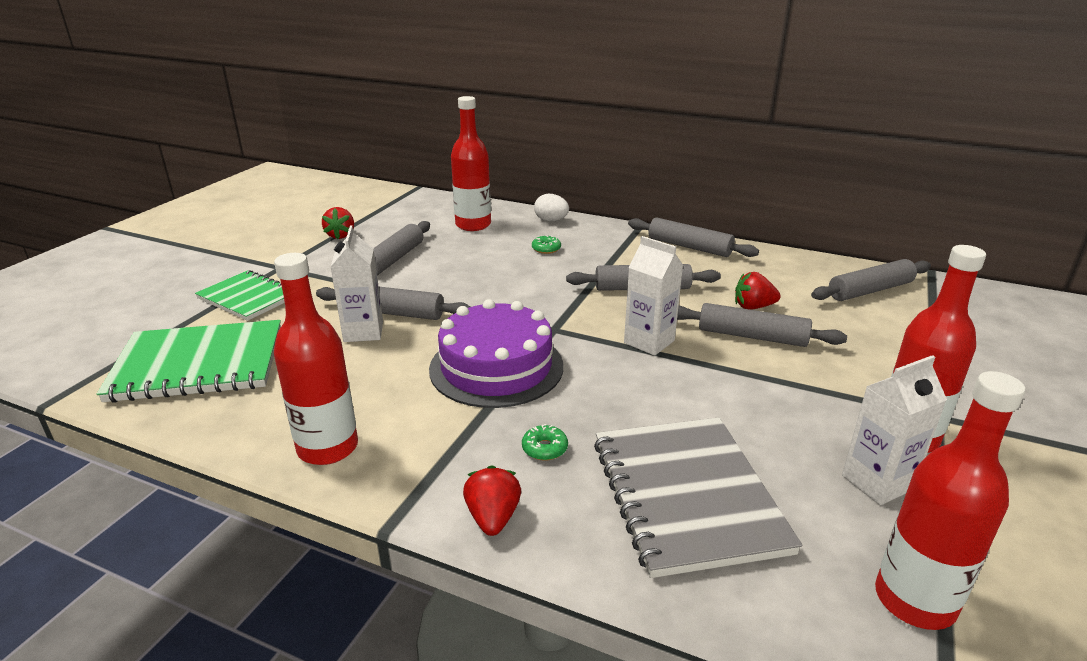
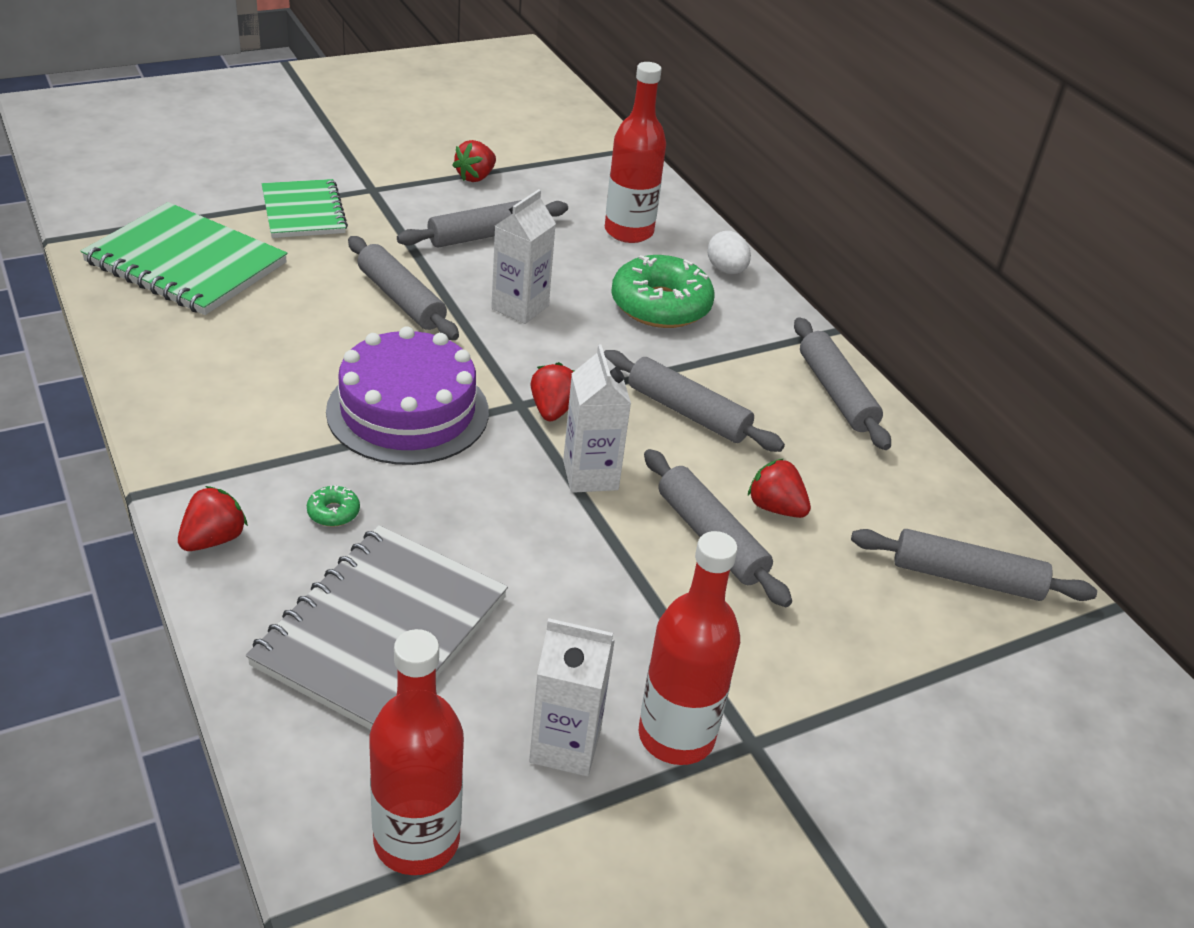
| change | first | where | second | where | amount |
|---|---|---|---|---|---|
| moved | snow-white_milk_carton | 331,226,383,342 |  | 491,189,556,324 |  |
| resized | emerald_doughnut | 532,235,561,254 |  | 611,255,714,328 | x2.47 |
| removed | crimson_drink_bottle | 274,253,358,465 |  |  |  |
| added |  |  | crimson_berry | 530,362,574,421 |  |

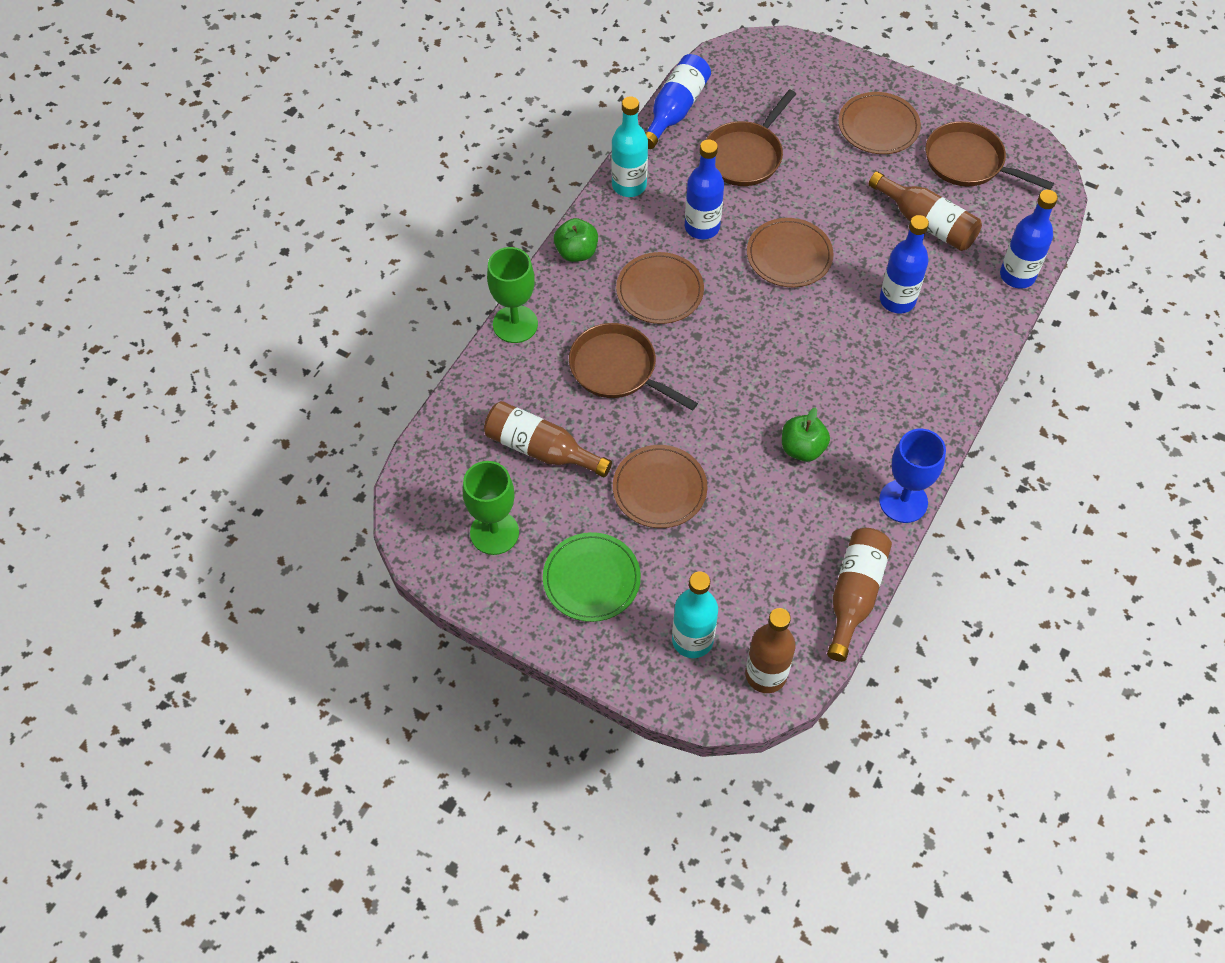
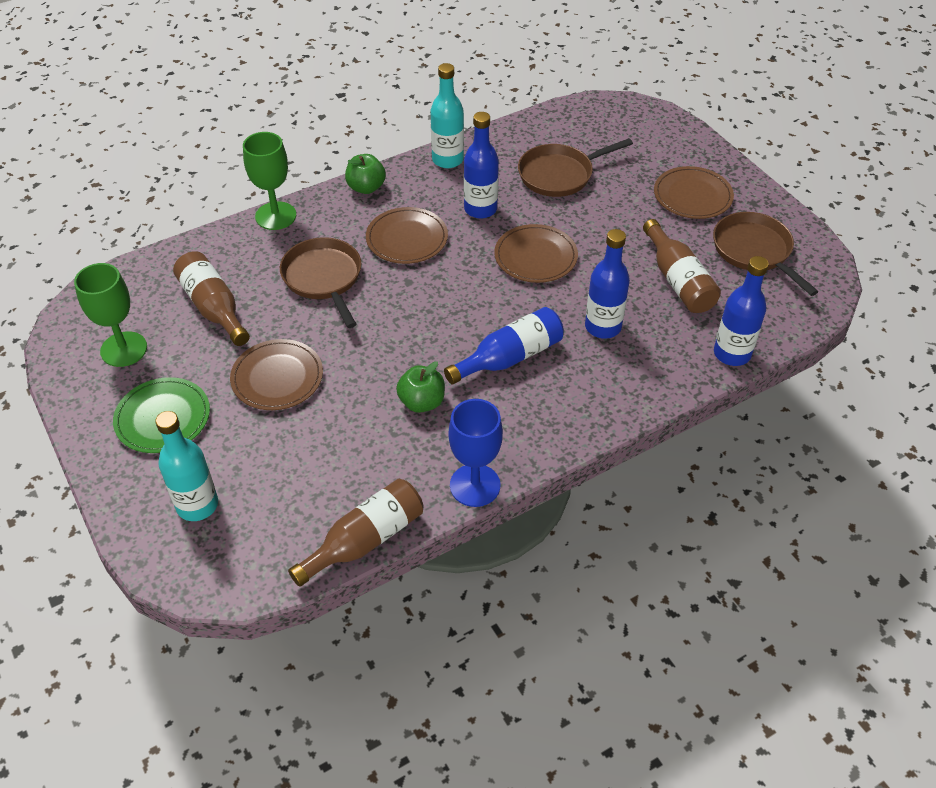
| change | first | where | second | where | amount |
|---|---|---|---|---|---|
| moved | blue_drink_bottle | 645,54,711,149 |  | 444,307,564,384 |  |
| removed | brown_drink_bottle | 745,608,796,693 |  |  |  |

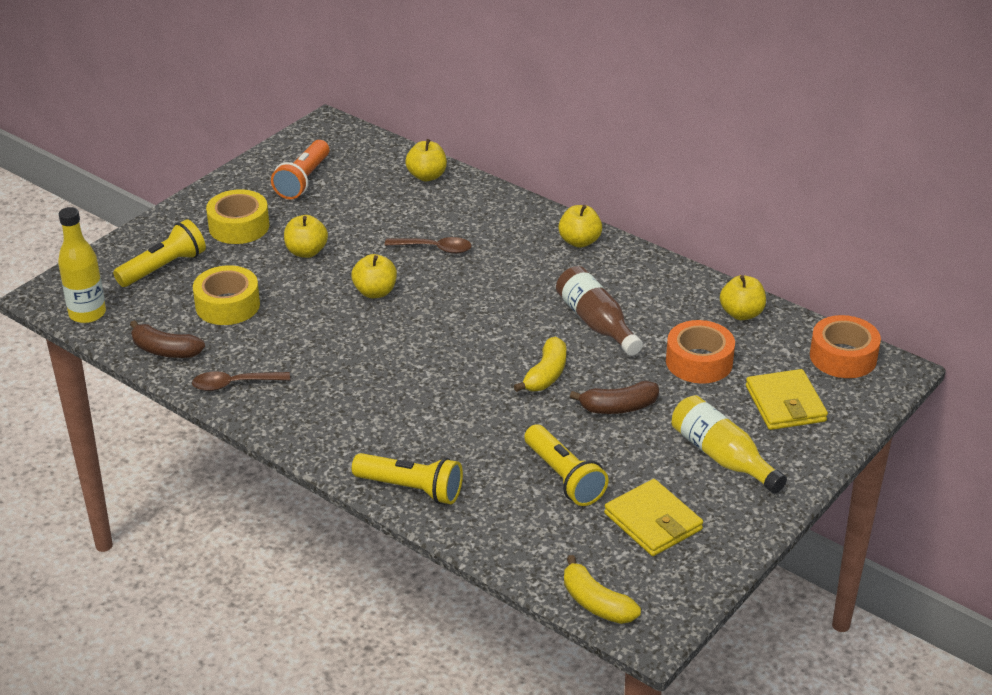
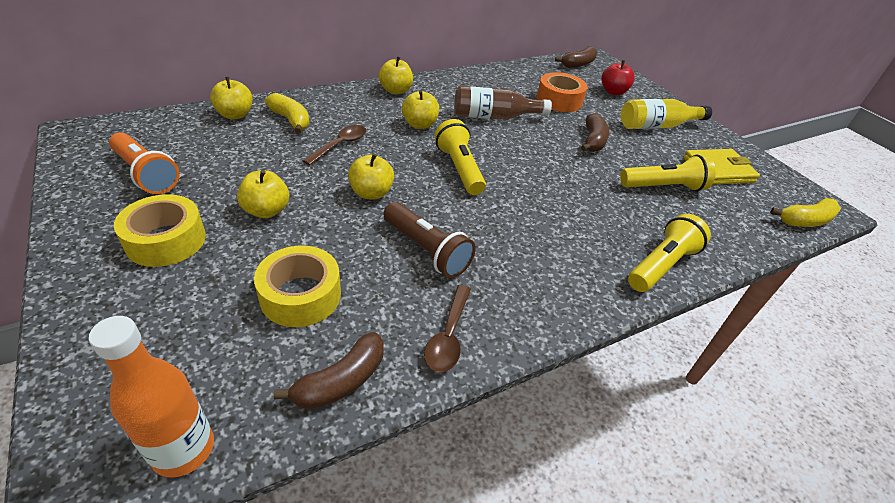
| change | first | where | second | where | amount |
|---|---|---|---|---|---|
| recoloured | yellow_drink_bottle | 58,207,106,323 | bright_orange_drink_bottle | 89,316,214,478 |  |
| moved | yellow_flashlight | 113,219,206,287 |  | 435,119,486,195 |  |
| moved | yellow_toy_apple | 720,275,766,320 |  | 402,90,439,129 |  |
| replaced | bright_orange_tape | 810,315,881,378 | brown_toy_banana | 555,47,597,68 |  |
| moved | yellow_toy_banana | 514,337,566,392 |  | 265,93,310,133 |  |
| replaced | yellow_billfold | 746,369,828,430 | crimson_toy_apple | 601,60,635,95 |  |
| added |  |  | brown_flashlight | 383,202,476,278 |  |

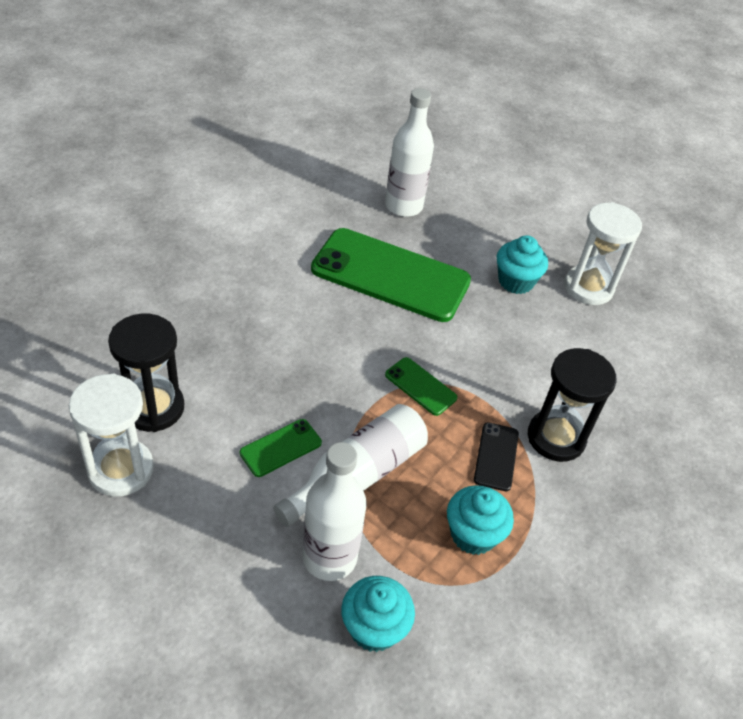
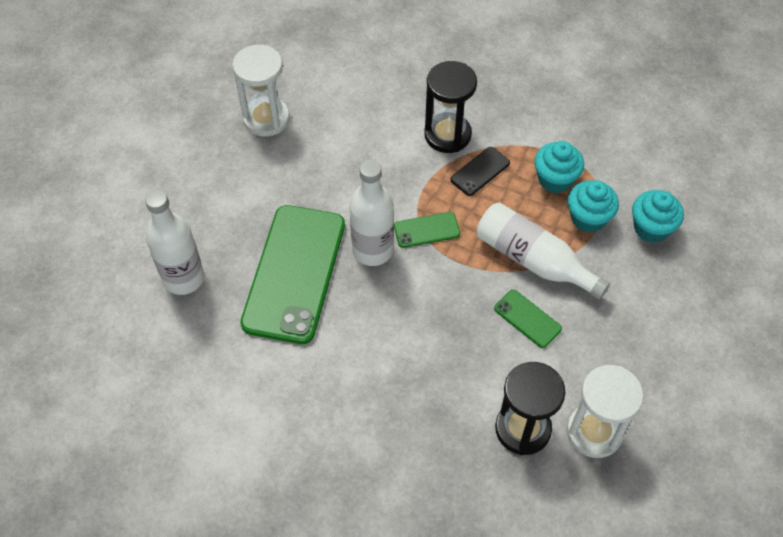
| change | first | where | second | where | amount |
|---|---|---|---|---|---|
| moved | teal_muffin | 497,235,548,294 |  | 568,180,619,233 |  |
| turned | emerald_mobile_phone | 385,357,457,416 |  | 394,212,460,248 | 45 degrees clockwise |
| turned | jet-black_mobile_phone | 474,422,519,491 |  | 451,147,510,196 | 45 degrees counterclockwise |
| moved | snow-white_drink_bottle | 302,442,366,581 |  | 349,160,394,266 |  |

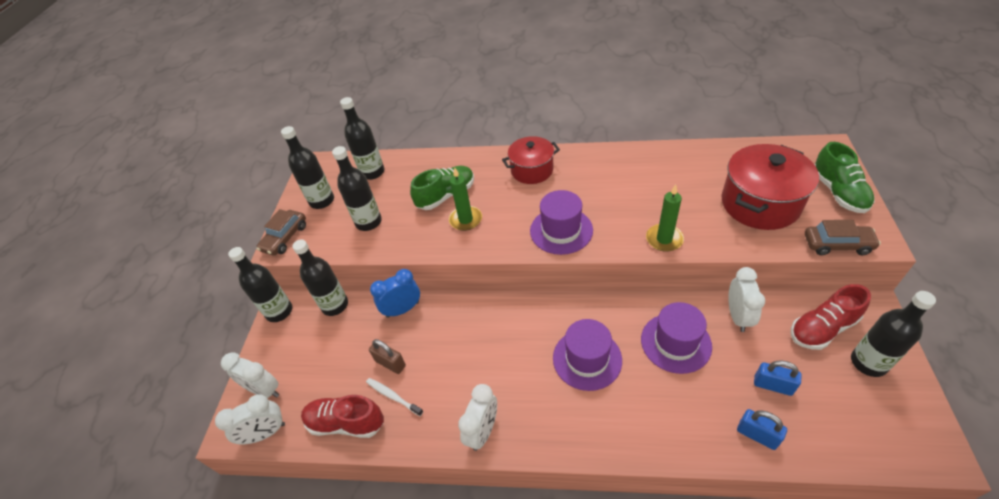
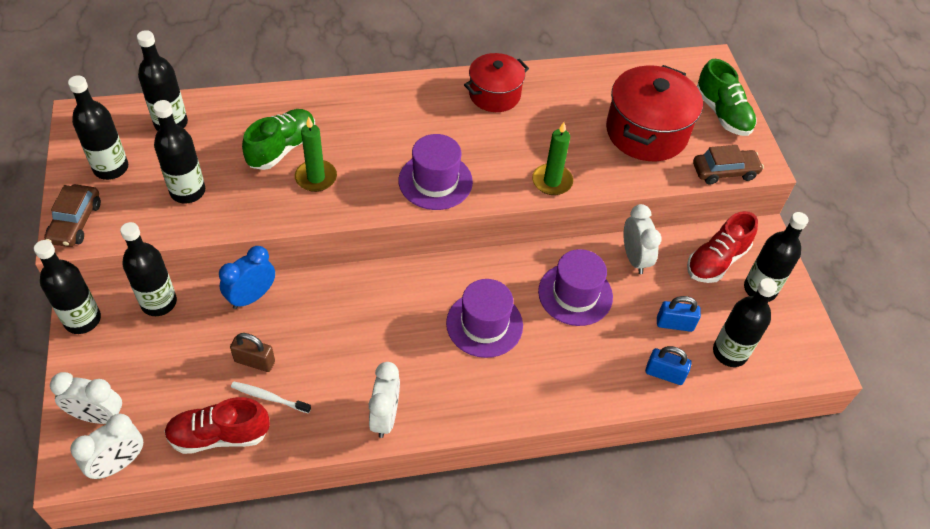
| change | first | where | second | where | amount |
|---|---|---|---|---|---|
| moved | crimson_cooking_pot | 502,136,560,184 |  | 464,53,529,112 |  |
| added |  |  | jet-black_drink_bottle | 713,278,777,367 |  |

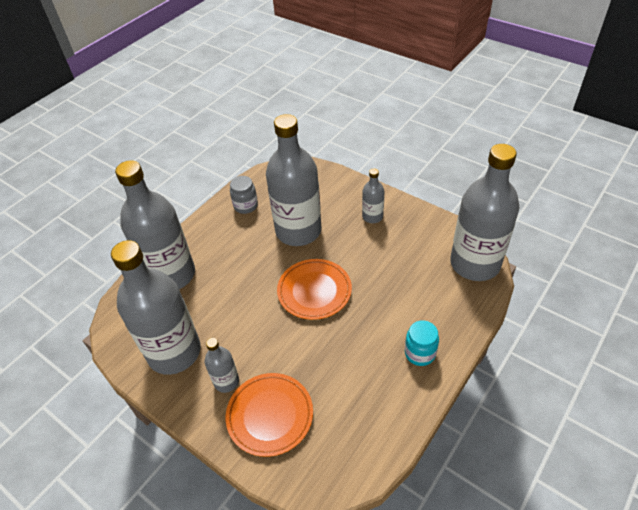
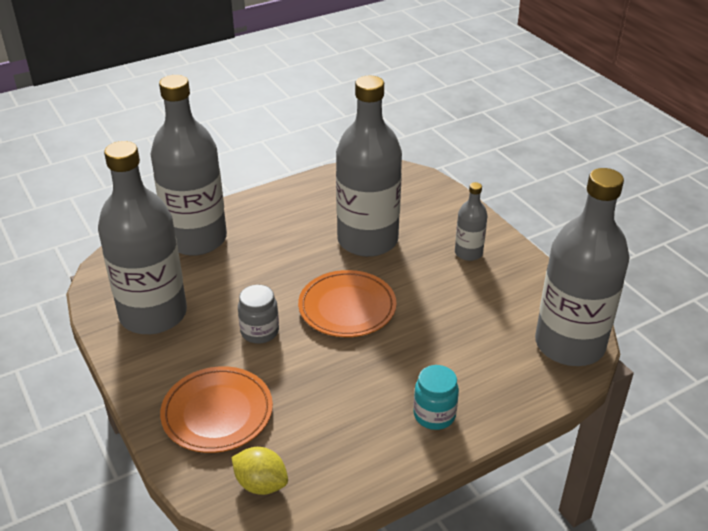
| change | first | where | second | where | amount |
|---|---|---|---|---|---|
| moved | grey_jam_jar | 230,176,258,214 |  | 238,285,279,344 |  |
| removed | grey_drink_bottle | 204,338,239,393 |  |  |  |
| added |  |  | yellow_lemon | 231,447,288,495 |  |

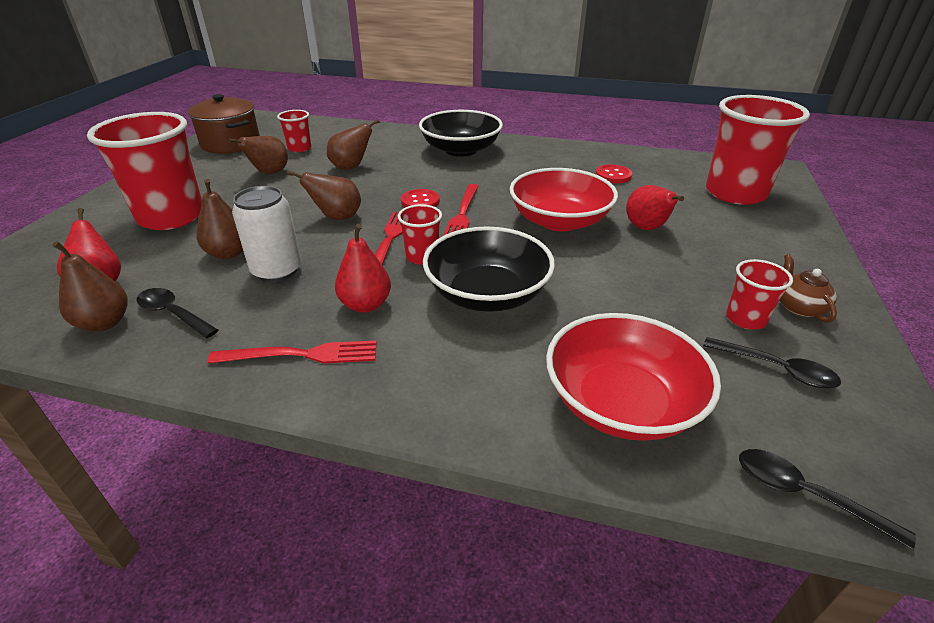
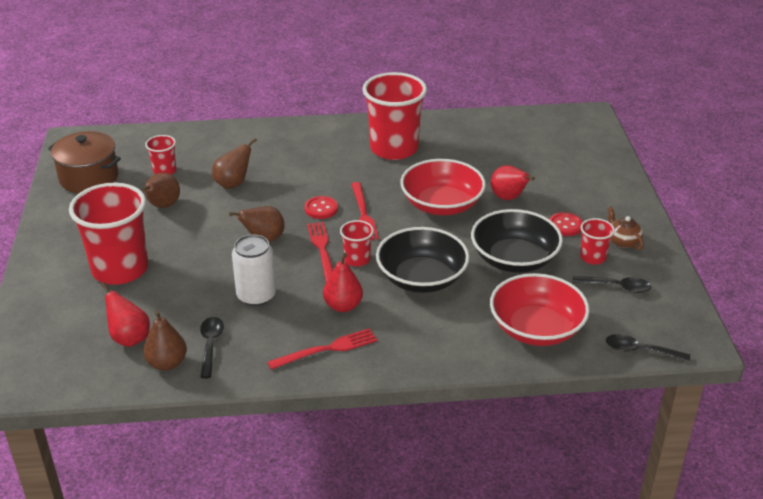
| change | first | where | second | where | amount |
|---|---|---|---|---|---|
| moved | crimson_tumbler | 706,95,810,205 |  | 362,72,427,160 |  |
| moved | jet-black_deep_dish | 419,110,503,157 |  | 471,209,563,273 |  |
| moved | crimson_sewing_button | 596,164,632,183 |  | 549,212,583,236 |  |
| removed | brown_pear | 196,179,243,259 |  |  |  |
| turned | jet-black_spoon | 136,288,218,338 |  | 200,317,224,378 | 75 degrees clockwise |

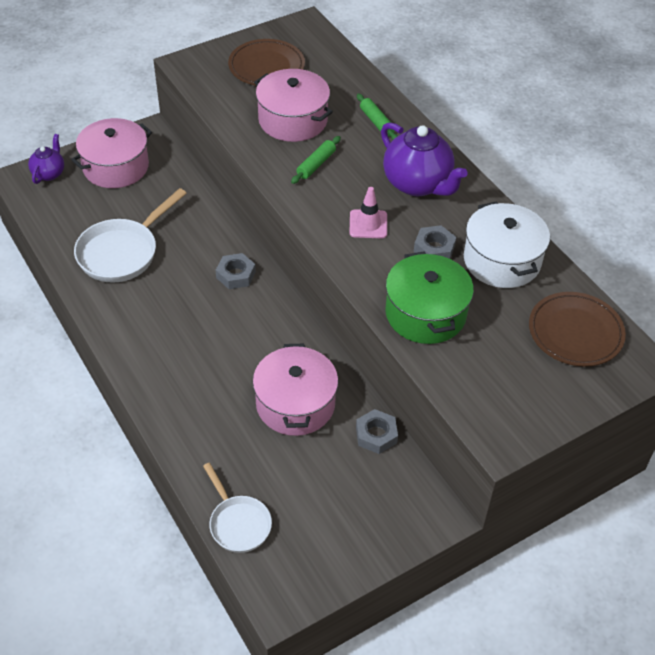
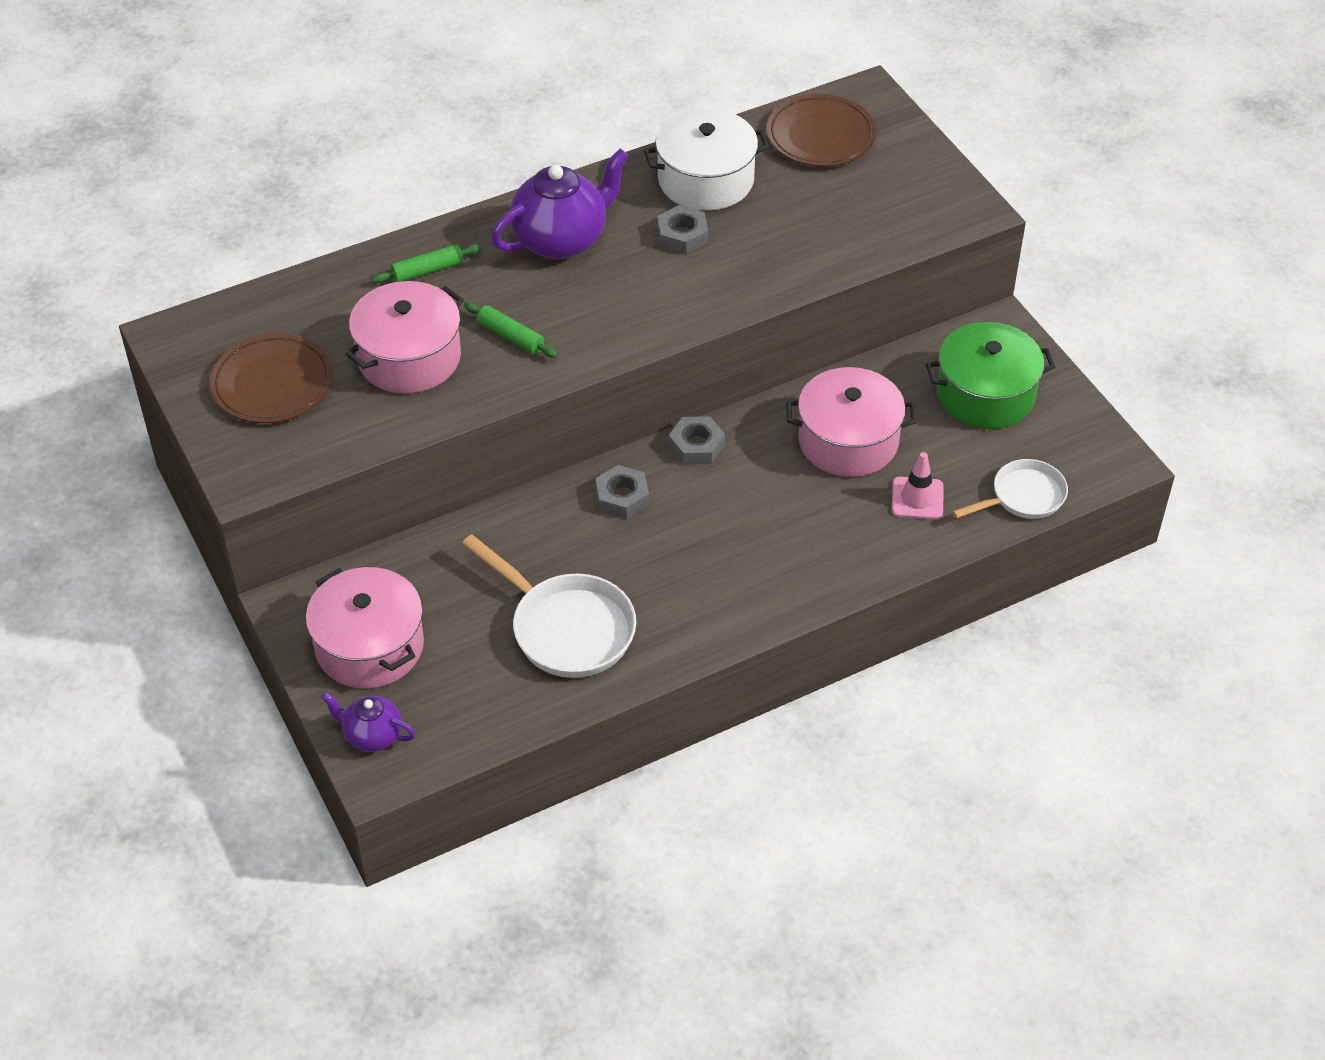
| change | first | where | second | where | amount |
|---|---|---|---|---|---|
| moved | rosy_traffic_cone | 349,187,387,238 |  | 892,452,944,520 |  |
| moved | emerald_cooking_pot | 385,252,474,344 |  | 926,322,1055,429 |  |
| moved | grey_hex_nut | 356,409,398,454 |  | 669,416,725,464 |  |

